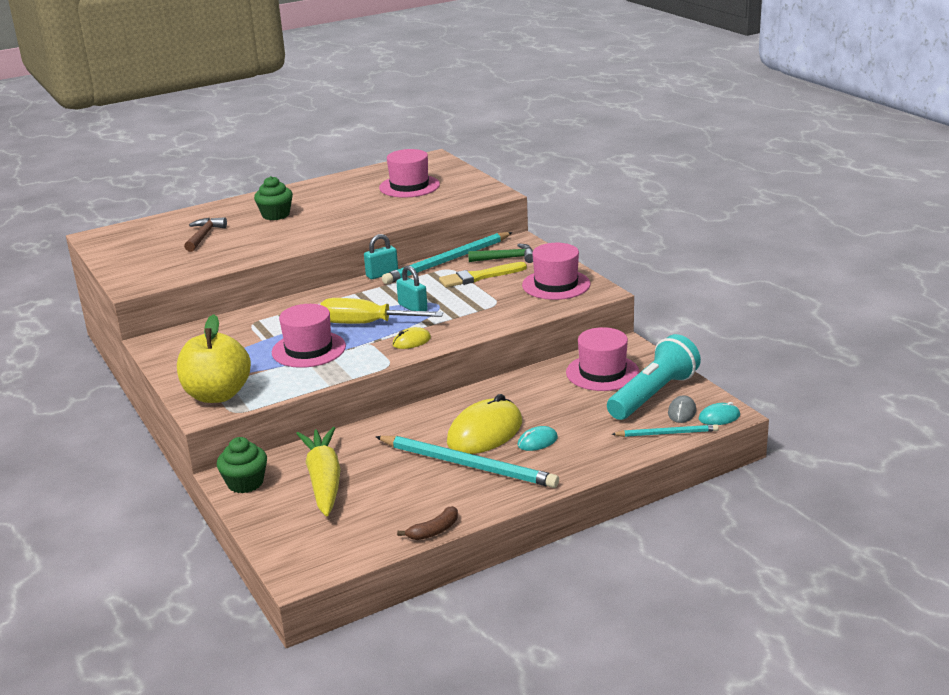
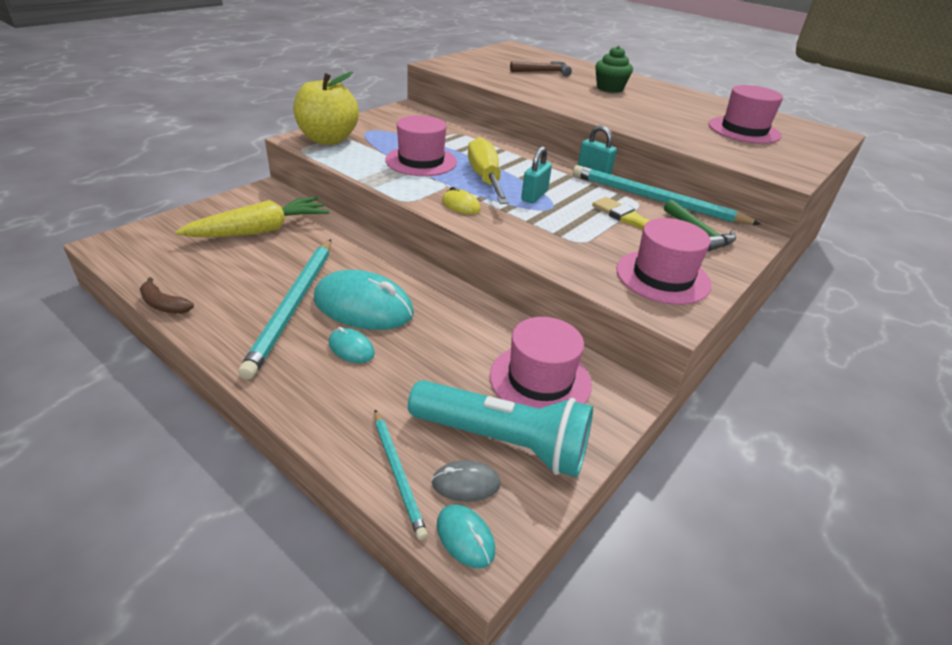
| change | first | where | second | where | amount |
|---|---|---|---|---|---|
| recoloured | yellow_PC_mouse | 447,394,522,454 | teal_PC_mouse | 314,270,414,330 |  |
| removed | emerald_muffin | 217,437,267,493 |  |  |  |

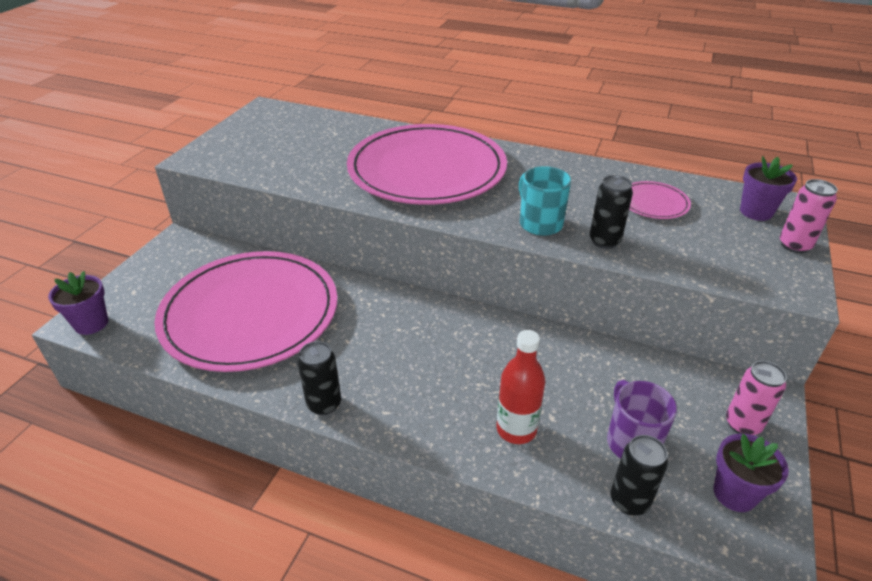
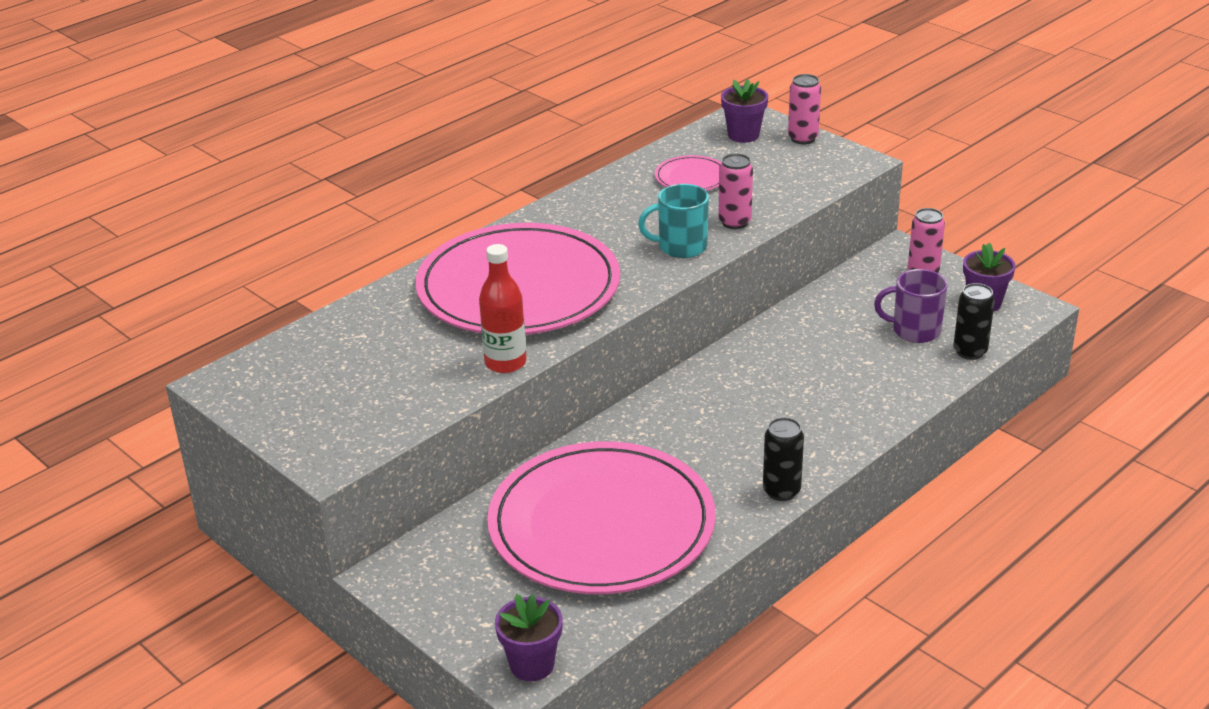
| change | first | where | second | where | amount |
|---|---|---|---|---|---|
| recoloured | jet-black_soda_can | 590,175,633,249 | rosy_soda_can | 718,153,753,229 |  |
| moved | crimson_drink_bottle | 496,330,545,444 |  | 479,244,527,373 |  |

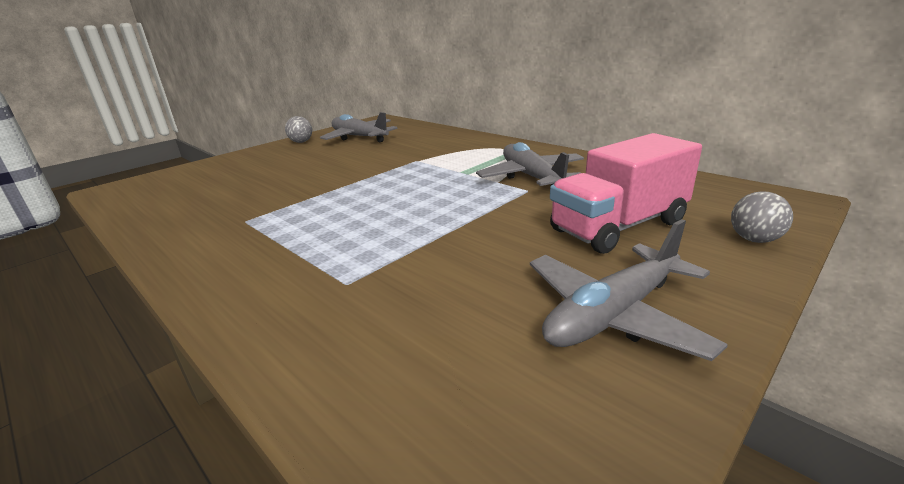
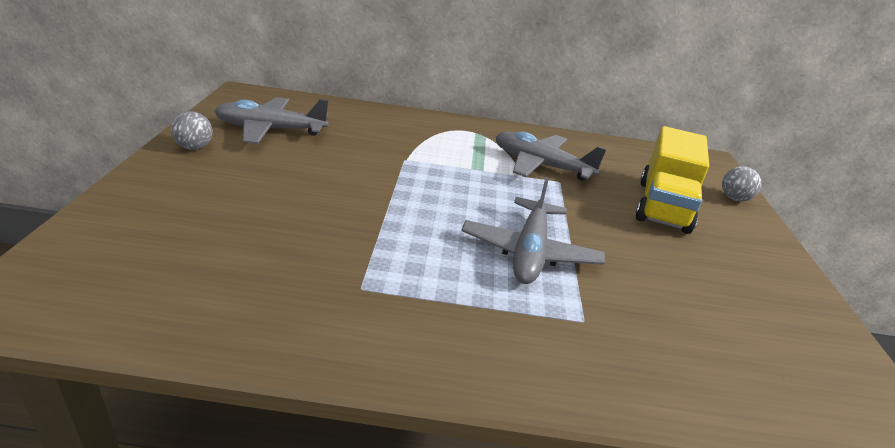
| change | first | where | second | where | amount |
|---|---|---|---|---|---|
| recoloured | rosy_toy_truck | 550,133,702,254 | yellow_toy_truck | 636,126,709,234 |  |
| moved | grey_plane | 530,219,728,361 |  | 461,177,605,284 |  |

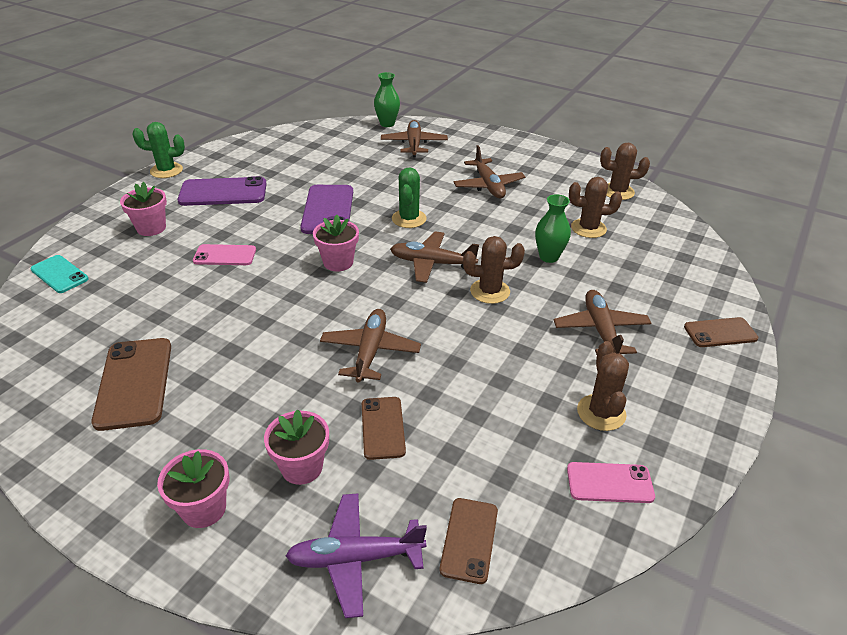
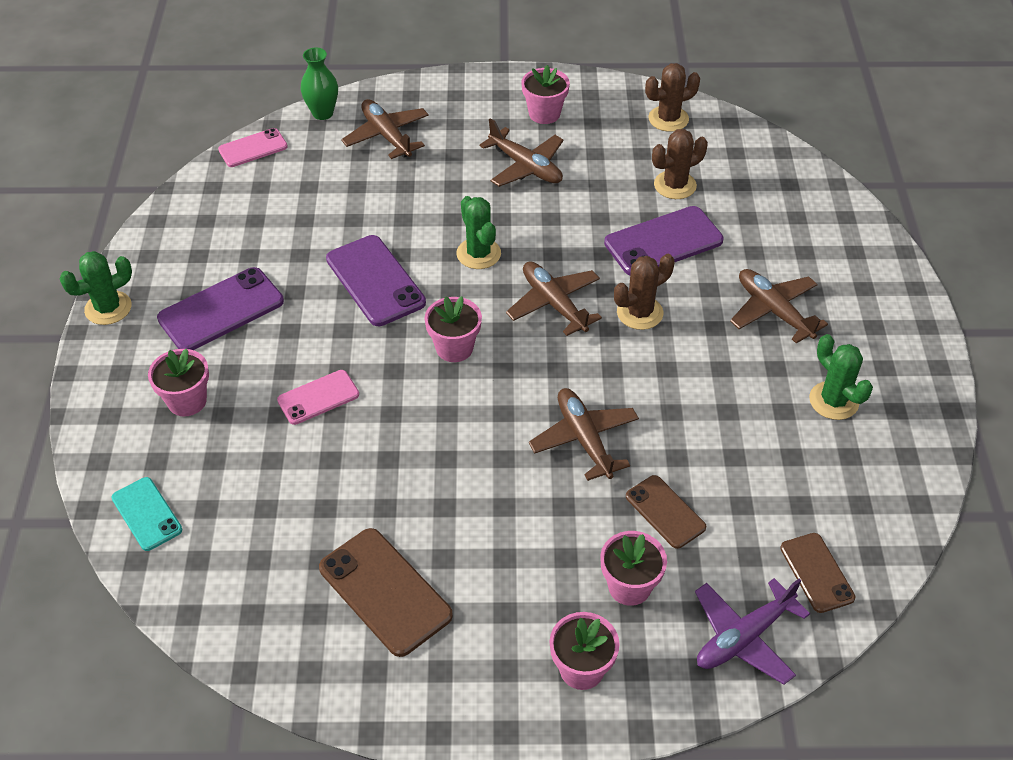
| change | first | where | second | where | amount |
|---|---|---|---|---|---|
| replaced | emerald_vase | 535,194,571,263 | purple_mobile_phone | 604,206,724,275 |  |
| turned | brown_plane | 390,231,479,283 |  | 506,261,602,336 | 75 degrees clockwise |
| turned | teal_mobile_phone | 31,255,89,293 |  | 111,477,182,551 | 45 degrees clockwise |
| removed | brown_mobile_phone | 684,317,758,347 |  |  |  |
| recoloured | brown_cactus | 577,341,629,431 | emerald_cactus | 809,334,873,420 |  |
| moved | rosy_mobile_phone | 567,462,655,503 |  | 218,128,288,167 |  |
| added |  |  | rosy_plant_pot | 522,65,570,124 |  |

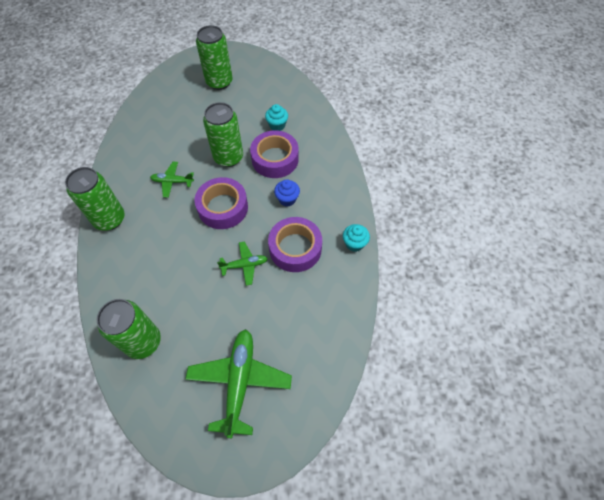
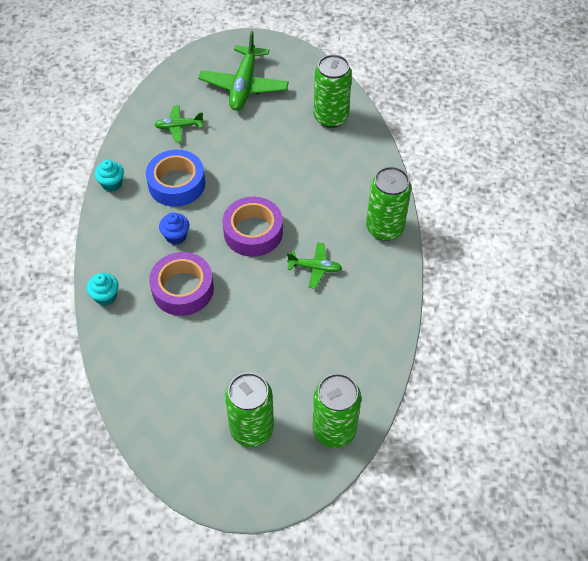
| change | first | where | second | where | amount |
|---|---|---|---|---|---|
| moved | emerald_soda_can | 203,102,243,167 |  | 312,373,361,448 |  |
| moved | teal_muffin | 265,104,288,131 |  | 87,273,119,306 |  |
| recoloured | purple_tape | 268,217,322,272 | blue_tape | 146,150,205,207 |  |
| moved | emerald_plane | 217,241,268,286 |  | 154,105,204,142 |  |

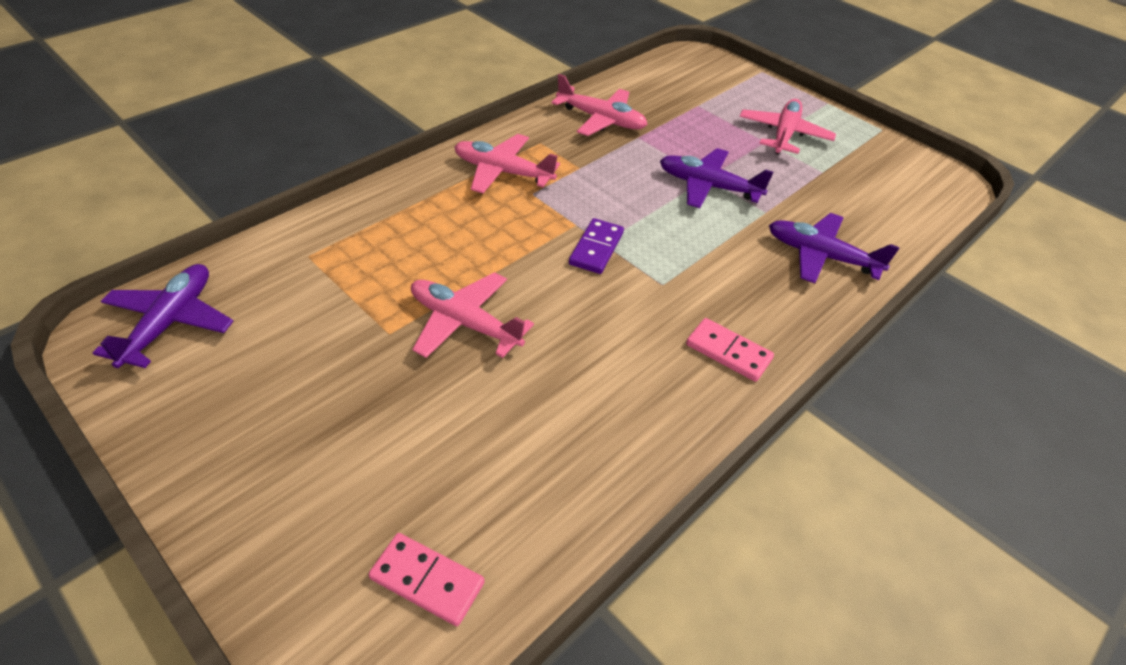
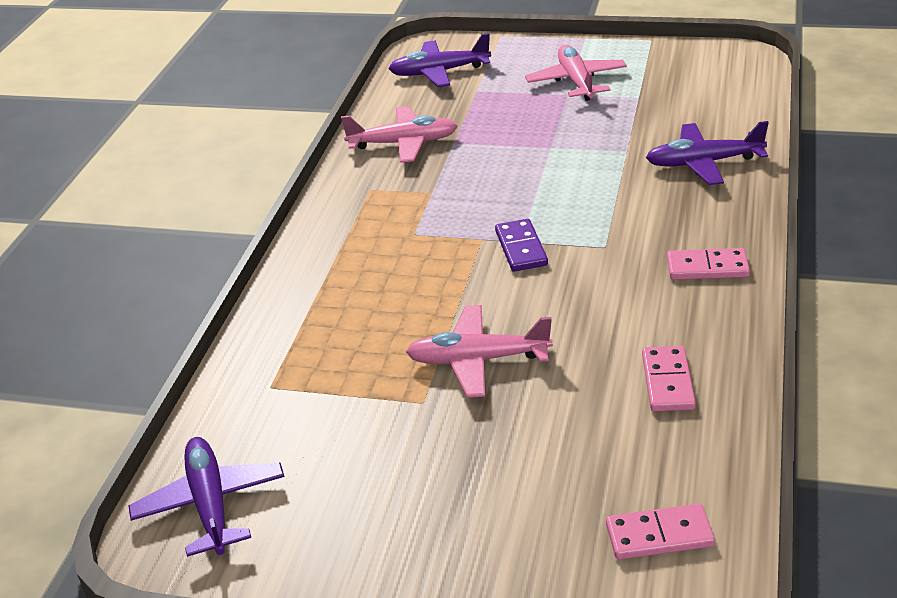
| change | first | where | second | where | amount |
|---|---|---|---|---|---|
| removed | rosy_plane | 454,134,560,193 |  |  |  |
| moved | purple_plane | 660,148,774,208 |  | 388,33,491,87 |  |
| added |  |  | rosy_domino_piece | 642,346,696,411 |  |

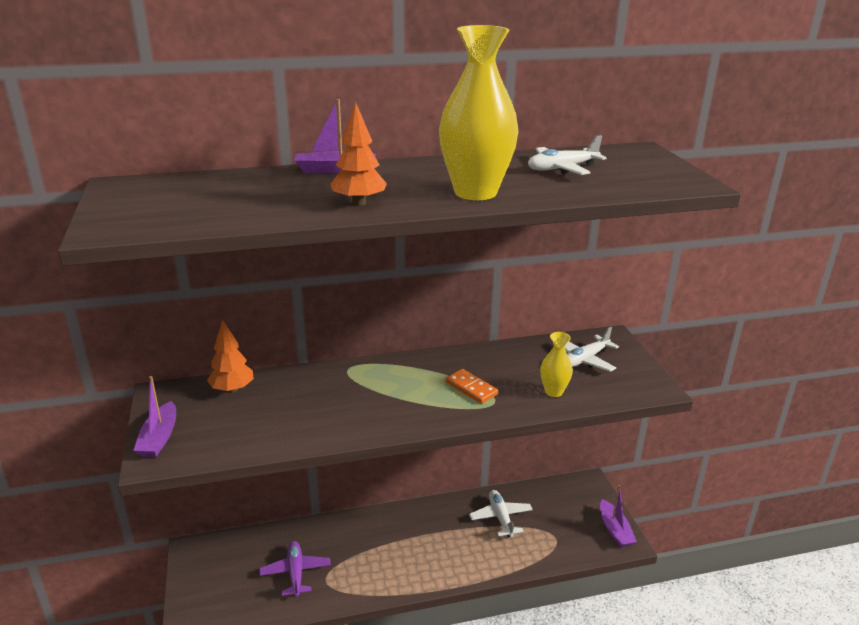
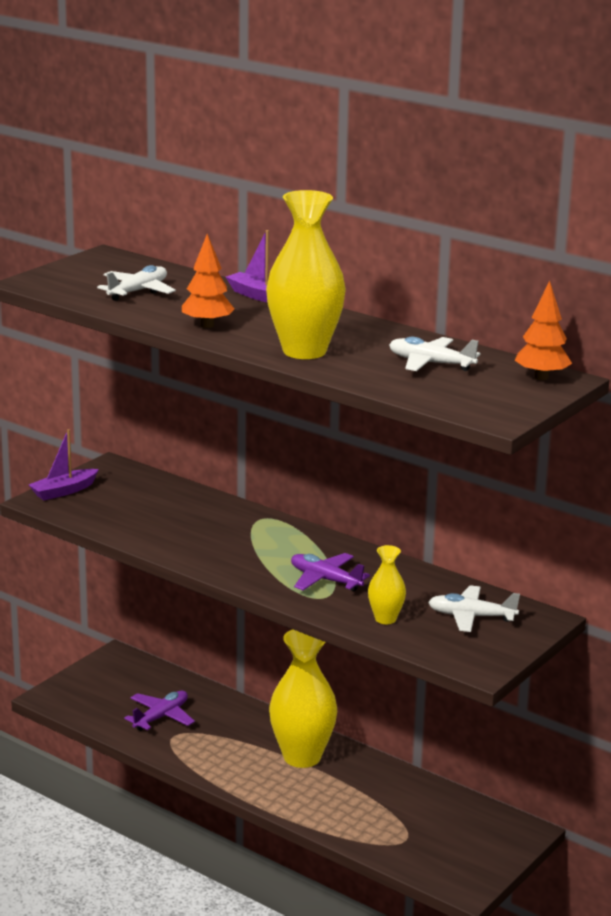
| change | first | where | second | where | amount |
|---|---|---|---|---|---|
| moved | bright_orange_toy_tree | 207,320,254,393 |  | 515,280,572,380 |  |
| replaced | bright_orange_domino_piece | 446,369,498,404 | purple_plane | 291,553,370,591 |  |
| removed | purple_sailboat | 600,485,637,547 |  |  |  |
| moved | snow-white_plane | 469,490,533,537 |  | 97,265,176,301 |  |
| added |  |  | yellow_vase | 269,629,337,768 |  |

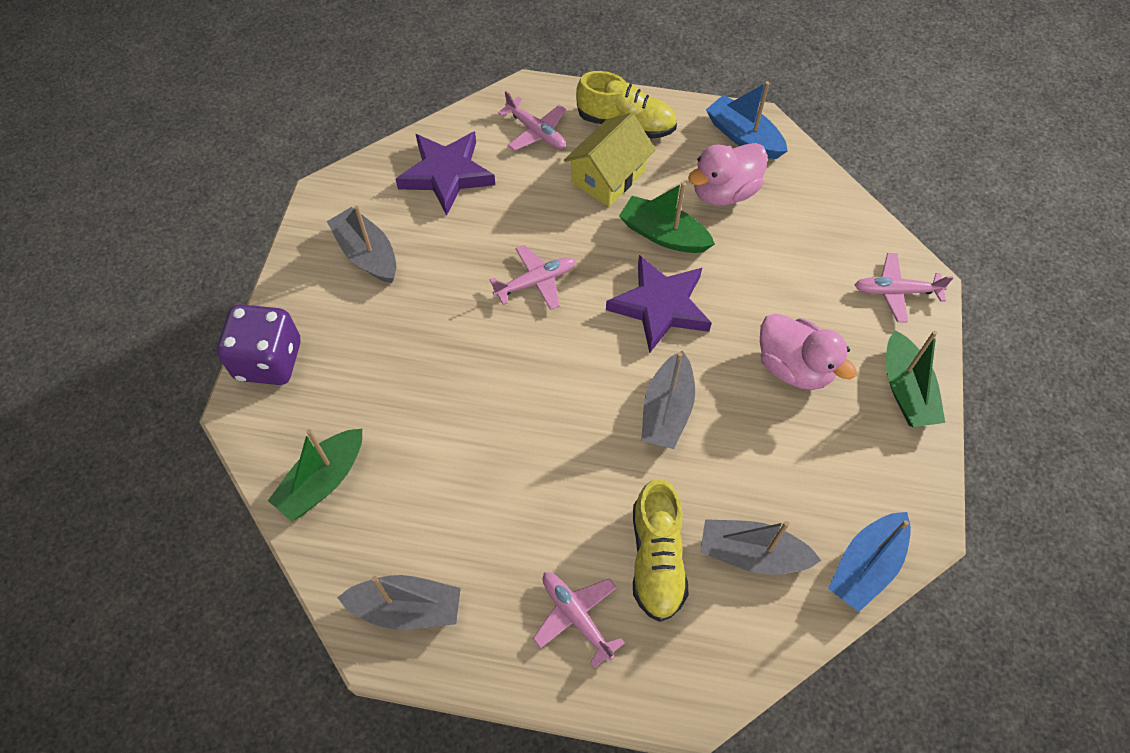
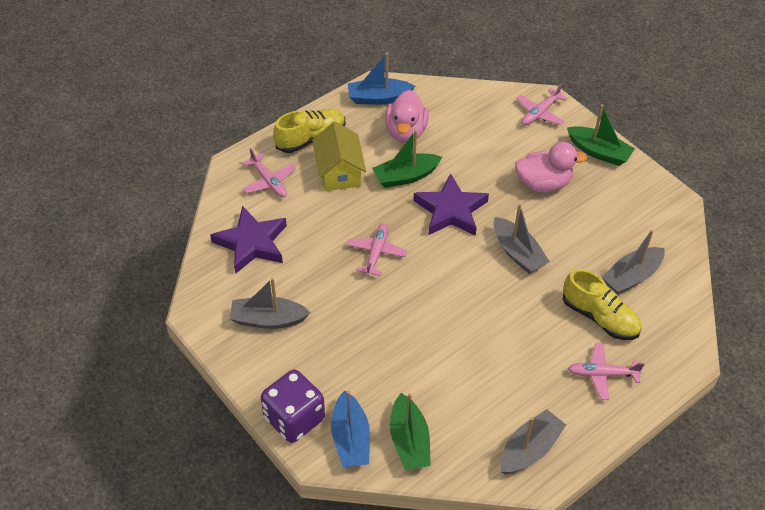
| change | first | where | second | where | amount |
|---|---|---|---|---|---|
| turned | rosy_plane | 498,92,566,151 |  | 243,148,295,197 | 60 degrees clockwise |
| moved | blue_sailboat | 828,512,911,612 |  | 331,390,370,468 |  |

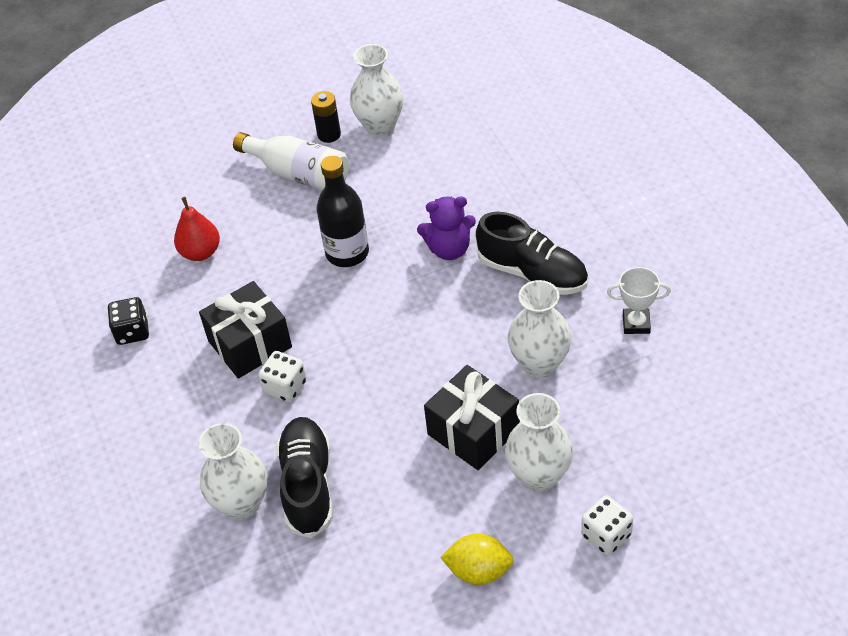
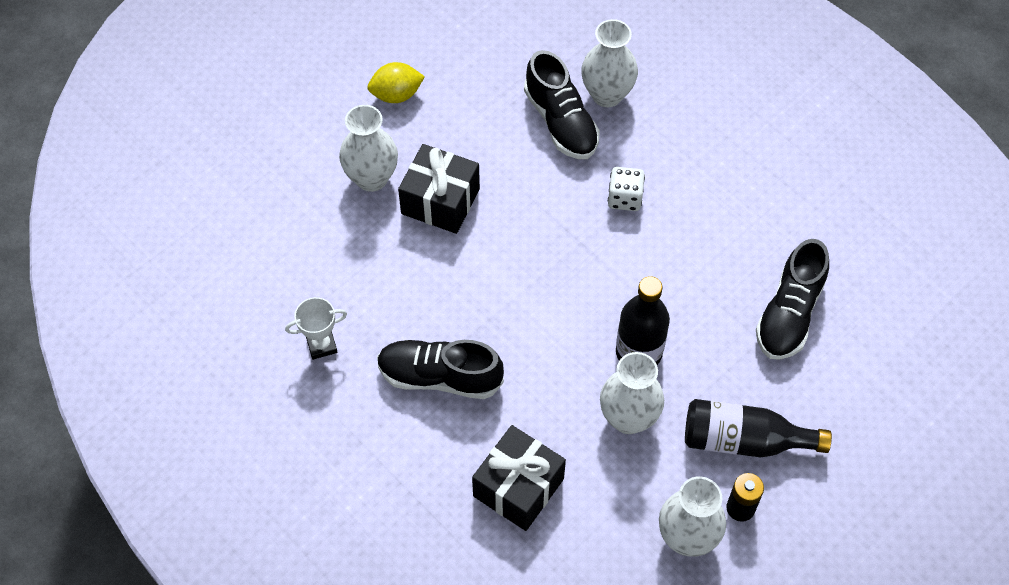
| change | first | where | second | where | amount |
|---|---|---|---|---|---|
| recoloured | snow-white_drink_bottle | 233,132,349,190 | jet-black_drink_bottle | 685,399,832,457 |  |
| removed | purple_stuffed_bear | 417,196,476,260 |  |  |  |
| replaced | crimson_pear | 174,197,220,261 | jet-black_lace-up_shoe | 756,239,829,360 |  |
| moved | snow-white_vase | 508,280,571,378 |  | 600,352,664,434 |  |
| moved | jet-black_present | 199,281,292,379 |  | 472,425,566,531 |  |
| removed | jet-black_dice | 108,297,149,345 |  |  |  |
| removed | snow-white_dice | 581,495,633,555 |  |  |  |

